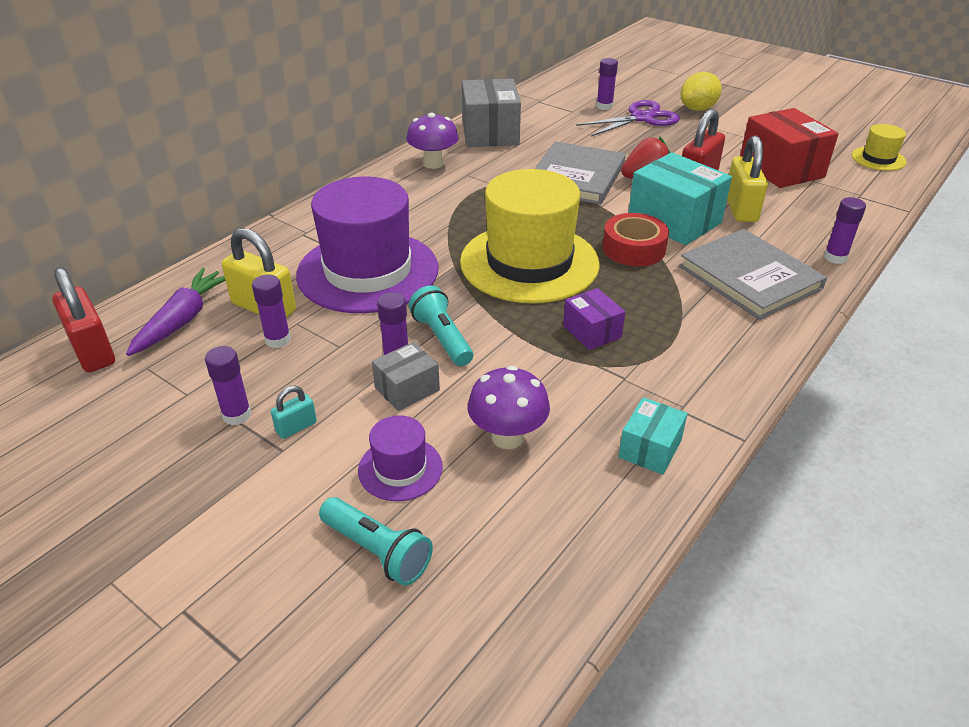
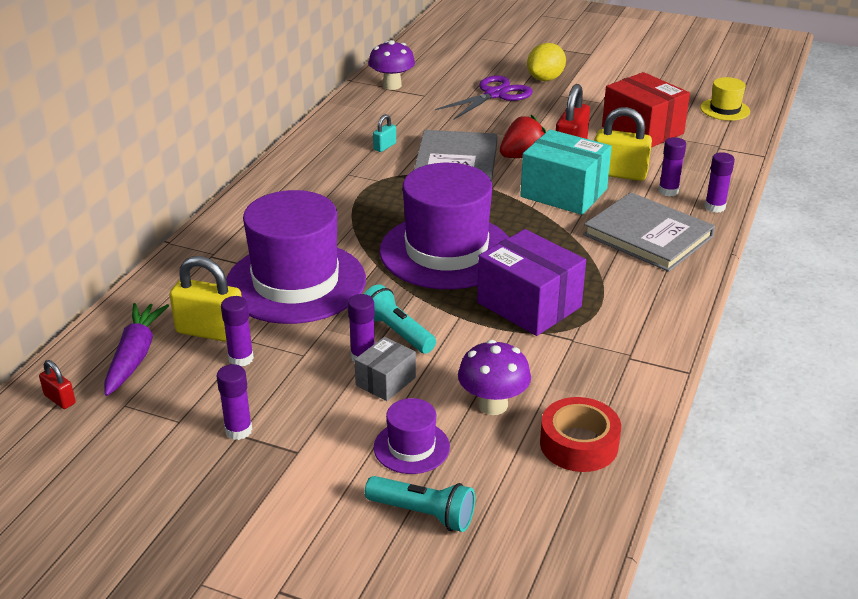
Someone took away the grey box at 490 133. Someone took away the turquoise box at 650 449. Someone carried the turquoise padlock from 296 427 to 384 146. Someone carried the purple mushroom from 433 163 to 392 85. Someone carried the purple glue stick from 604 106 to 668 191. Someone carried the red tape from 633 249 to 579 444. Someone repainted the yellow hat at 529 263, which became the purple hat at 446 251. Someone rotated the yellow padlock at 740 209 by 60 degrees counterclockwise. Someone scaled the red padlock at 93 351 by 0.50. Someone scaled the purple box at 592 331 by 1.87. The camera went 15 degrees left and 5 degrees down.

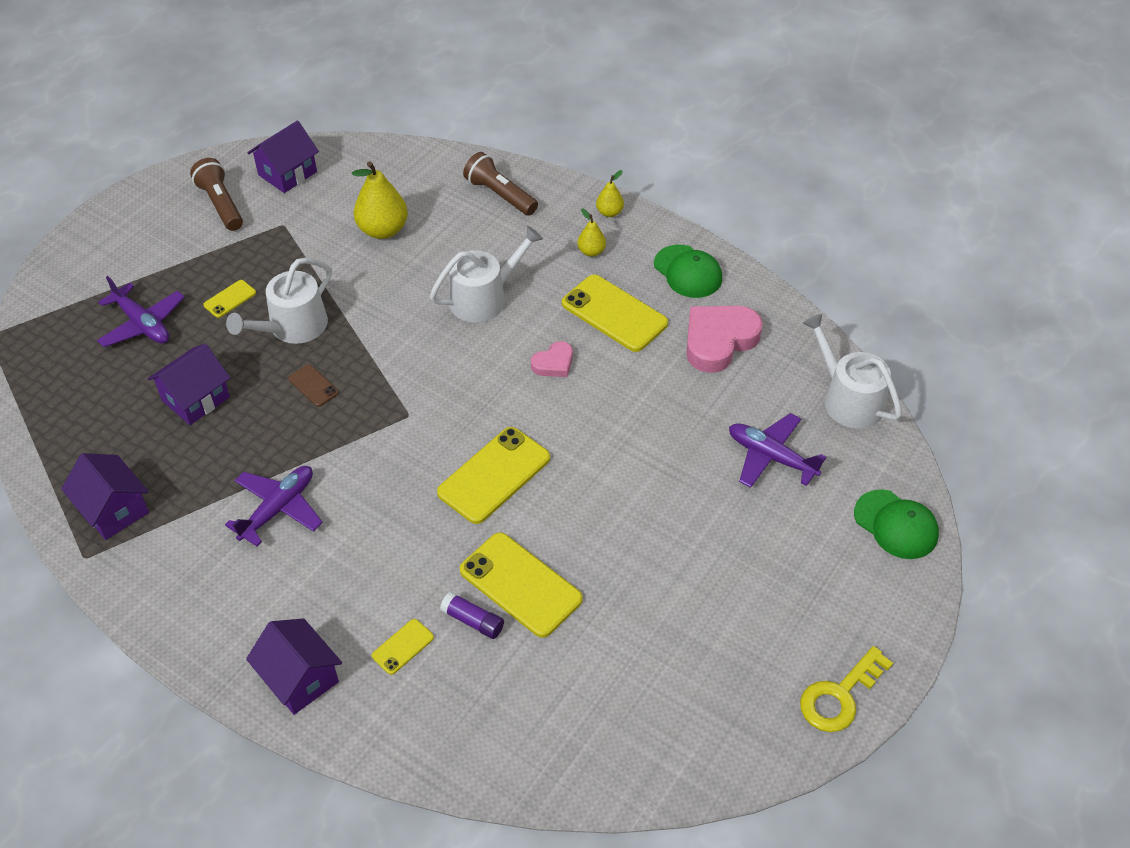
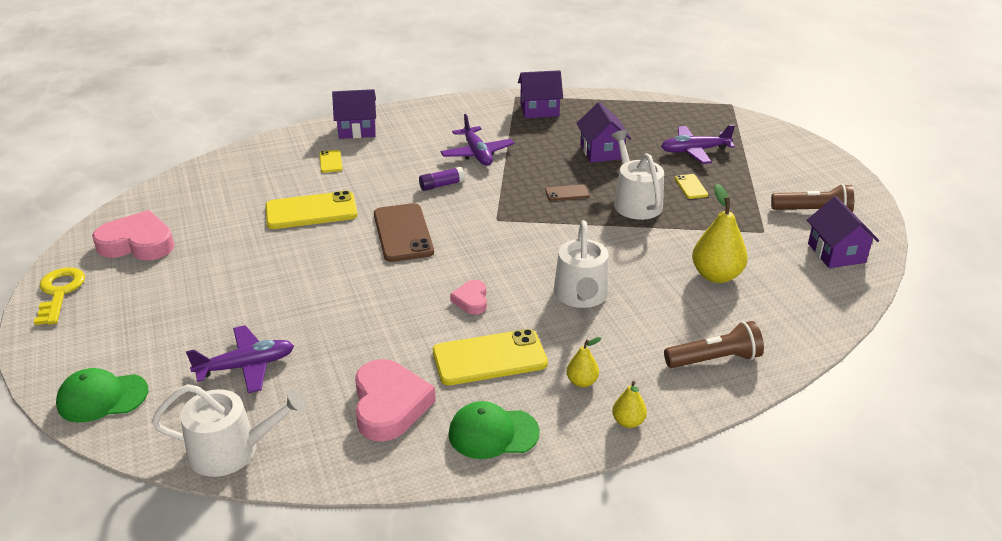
Someone put down the pink heart at 137 243. Someone carried the purple glue stick from 473 621 to 441 185. Someone repainted the yellow phone at 494 475, which became the brown phone at 403 233. The camera went 125 degrees right and 15 degrees down.

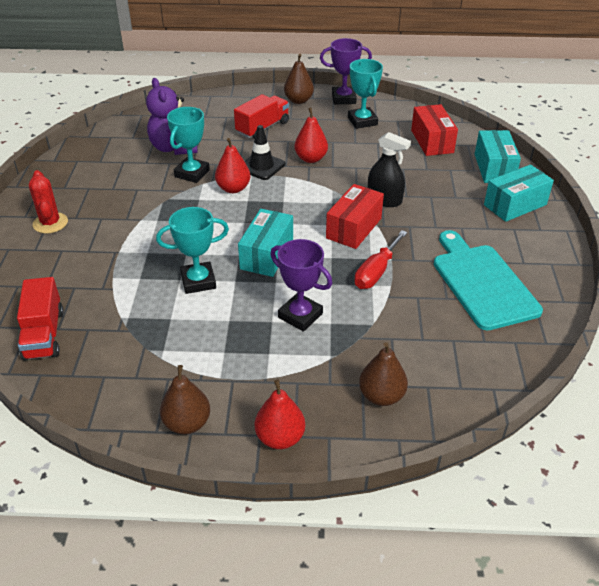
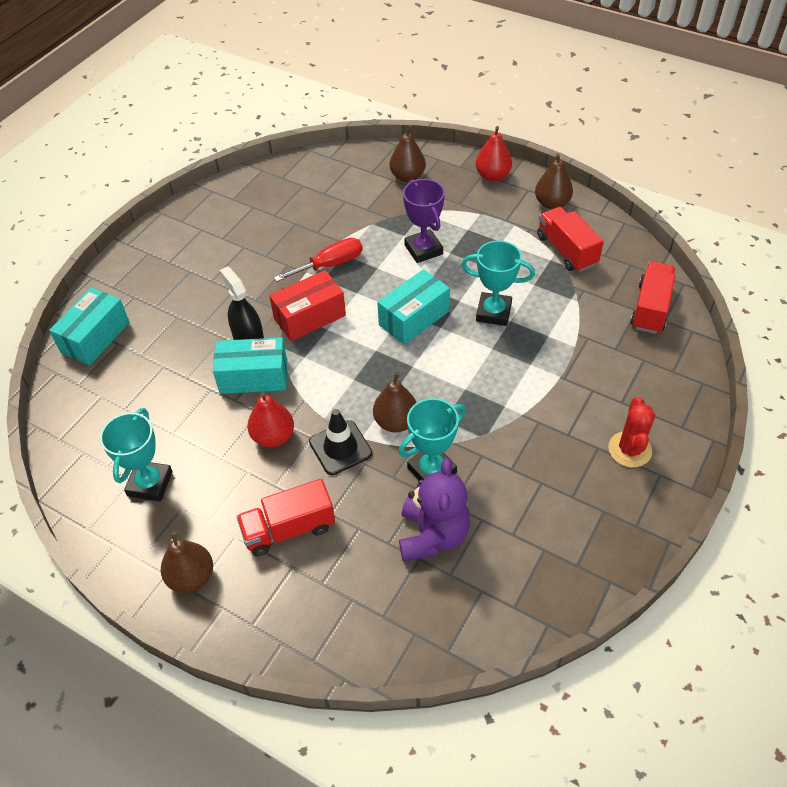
Someone took away the purple trophy at 343 99. Someone took away the red box at 432 141. Someone took away the turquoise cutting board at 482 282. Someone put down the red truck at 566 250. Someone carried the turquoise box from 515 205 to 253 376. Someone repainted the red pear at 233 188, which became the brown pear at 396 422. The camera went 150 degrees left and 10 degrees up.

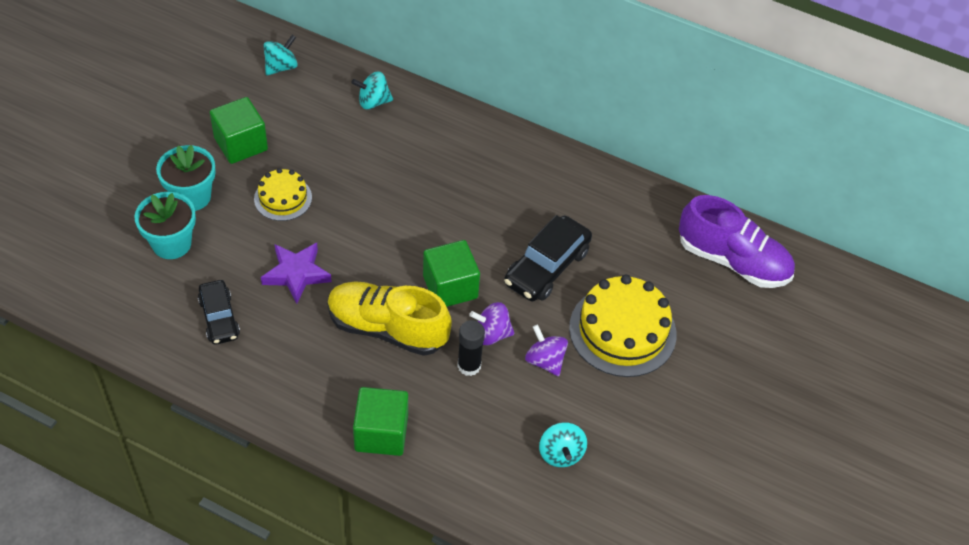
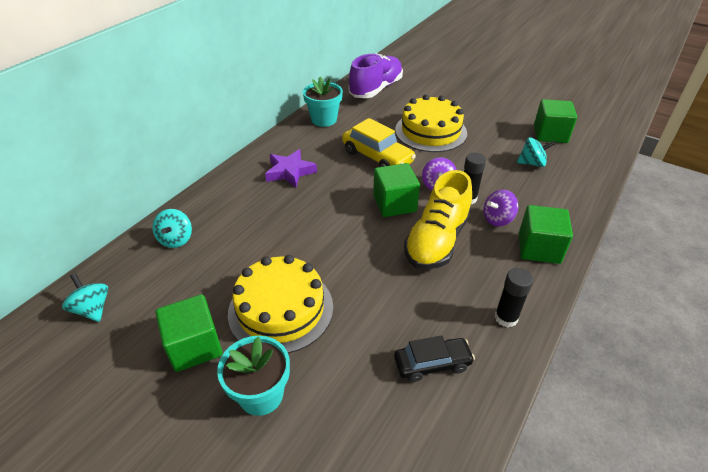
Someone put down the black glue stick at 506 318. Someone put down the green cube at 550 134. Someone carried the turquoise flower pot from 172 244 to 324 119. Someone carried the purple star from 296 274 to 290 172. Someone carried the purple spinning top from 545 360 to 497 219. Someone repainted the black car at 546 267, which became the yellow car at 377 157. Someone scaled the yellow cake at 283 198 by 1.77. The camera went 80 degrees left and 10 degrees down.

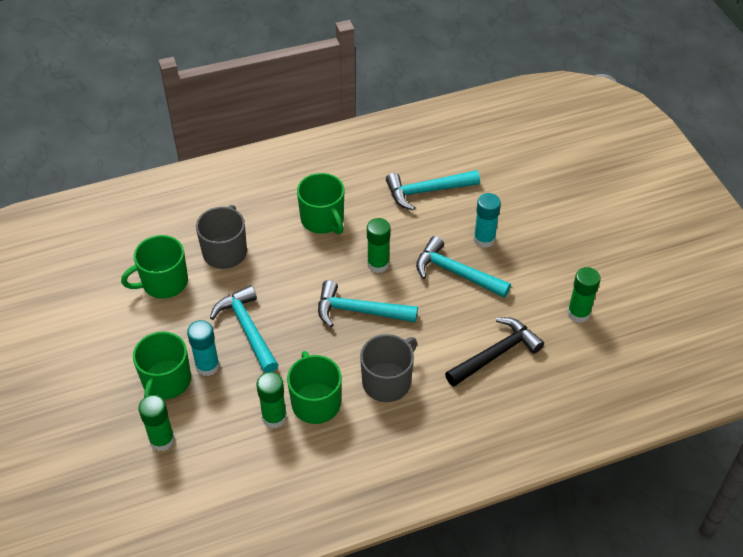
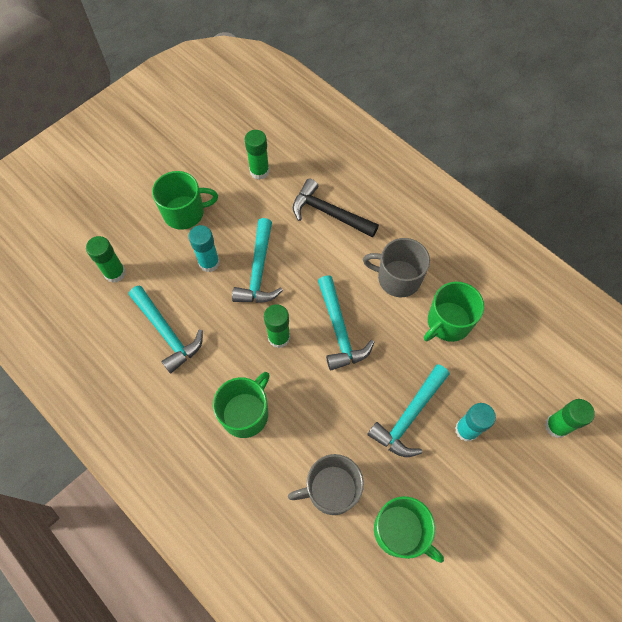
Someone carried the green mug from 166 381 to 185 212. Someone carried the green glue stick from 274 417 to 115 273. The camera went 115 degrees left and 15 degrees up.

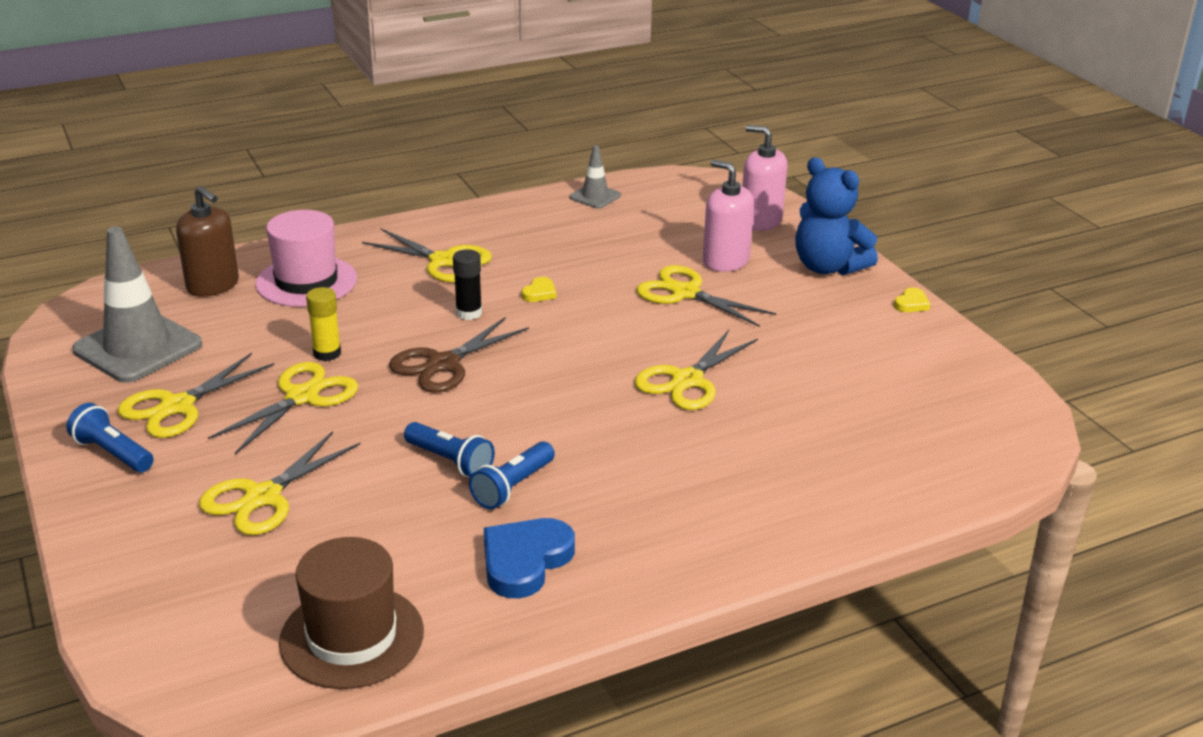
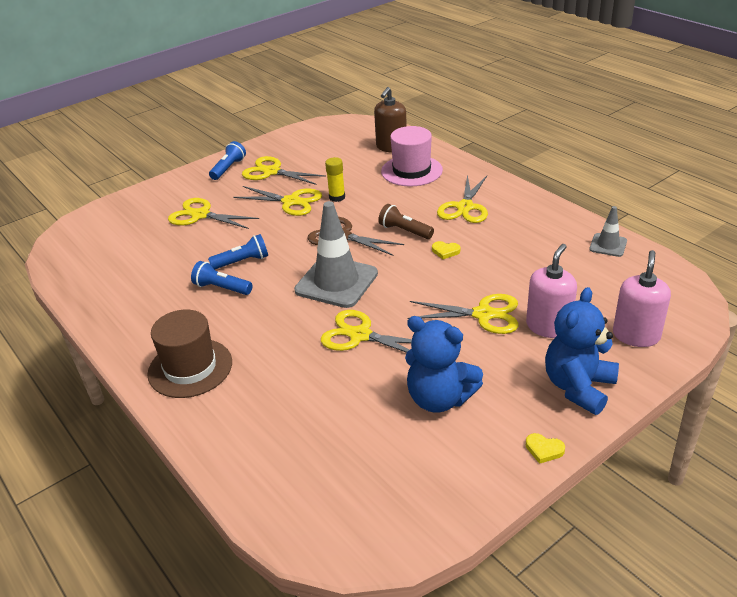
Someone took away the blue heart at 525 561. Someone put down the blue teddy bear at 439 398. Someone carried the grey traffic cone from 138 347 to 336 282. Someone carried the brown hat from 352 636 to 190 368. Someone swapped the black glue stick at 469 313 for the brown flashlight at 404 231. Someone rotated the blue flashlight at 450 461 by 135 degrees counterclockwise. Someone rotated the yellow scissors at 685 293 by 75 degrees clockwise. The camera went 80 degrees right and 5 degrees up.

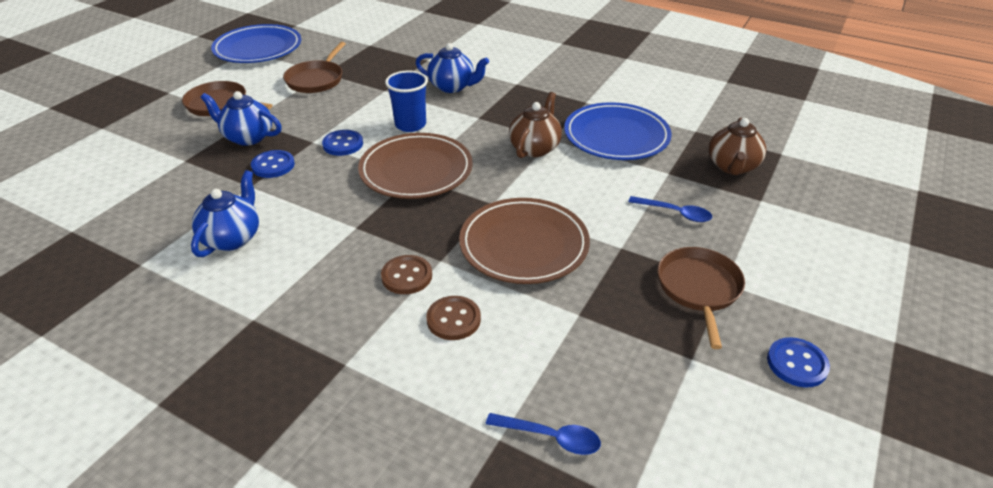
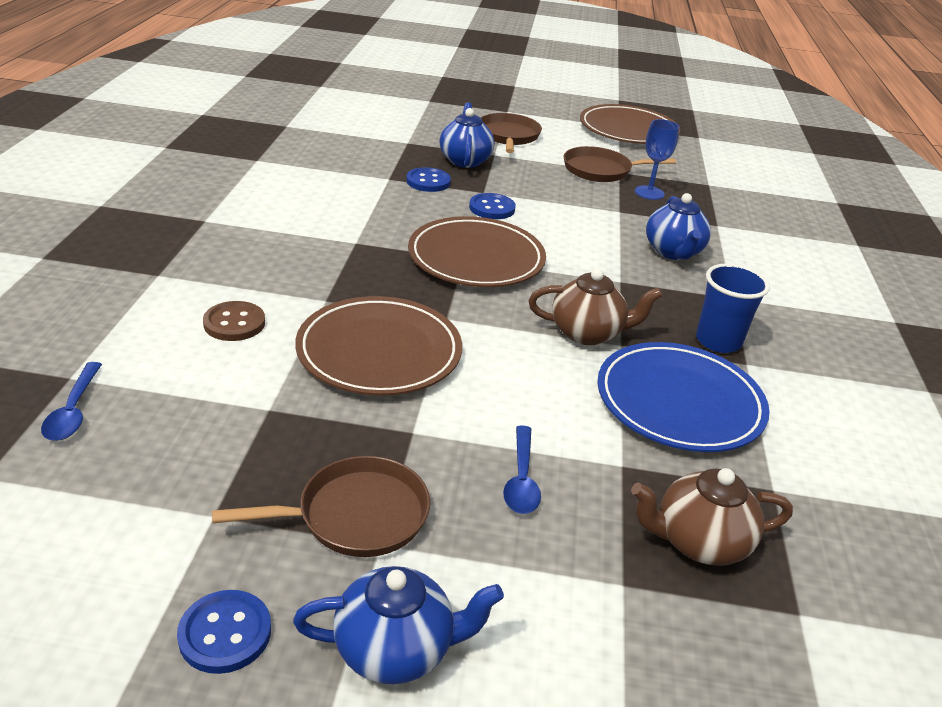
Someone took away the brown button at 407 276. Someone put down the blue goblet at 649 193. Someone carried the blue teapot from 232 238 to 396 649. Someone carried the blue cup from 410 125 to 718 341. Someone repainted the blue plate at 258 48, which became the brown plate at 628 130. The camera went 65 degrees right and 5 degrees down.

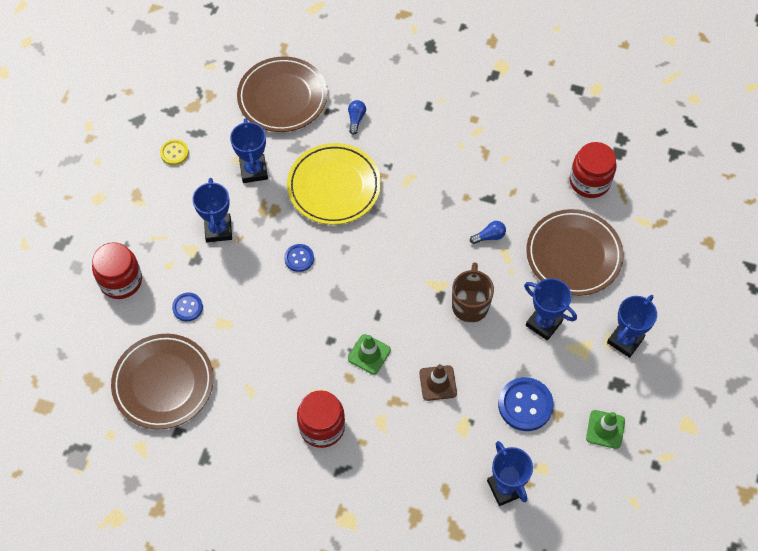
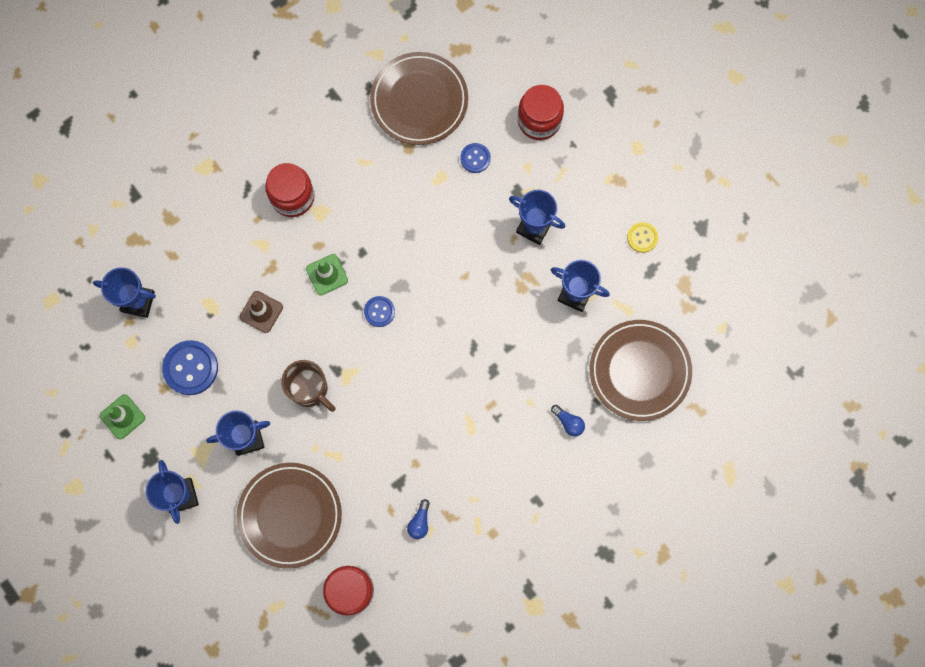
Someone took away the yellow plate at 334 186. Someone carried the blue button from 299 258 to 379 311. Someone carried the blue light bulb from 489 236 to 420 522. The camera went 125 degrees right and 15 degrees up.

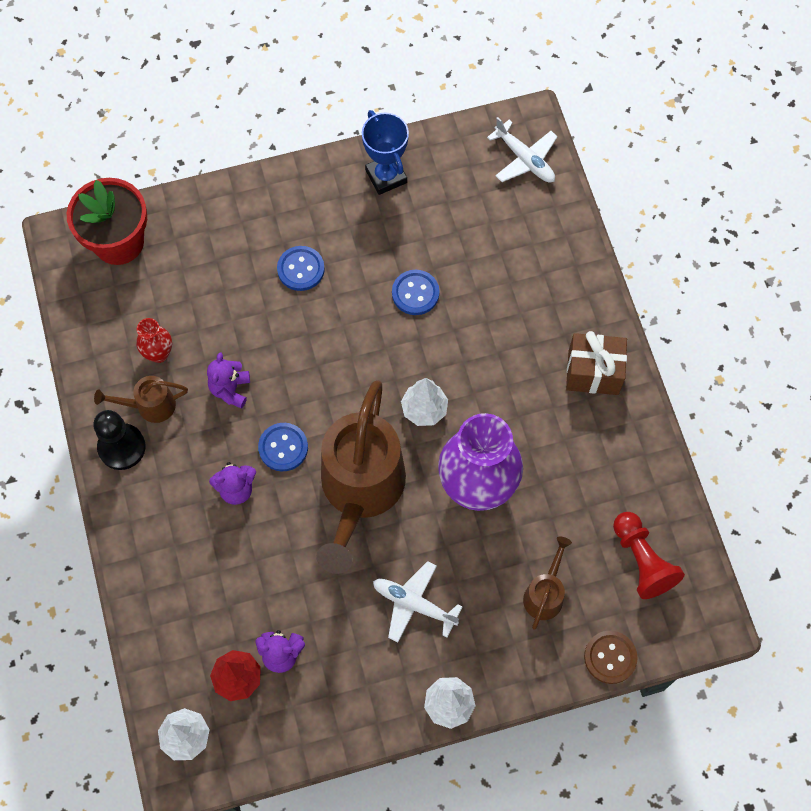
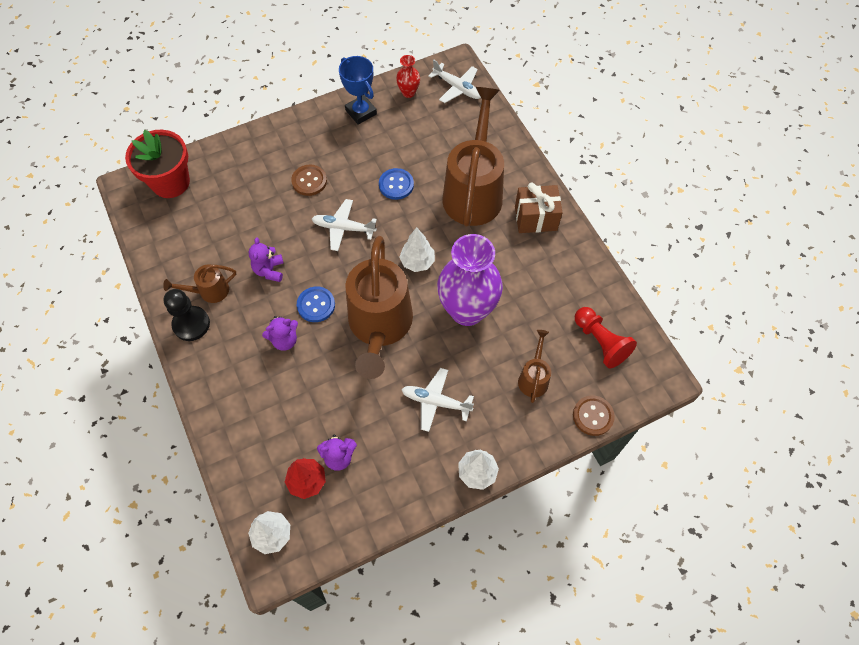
Someone put down the white plane at 343 228. Someone put down the brown watering can at 473 190. Someone carried the red vase from 159 354 to 408 92. Someone repainted the blue button at 301 269, which became the brown button at 309 181. The camera went 10 degrees left and 5 degrees down.

